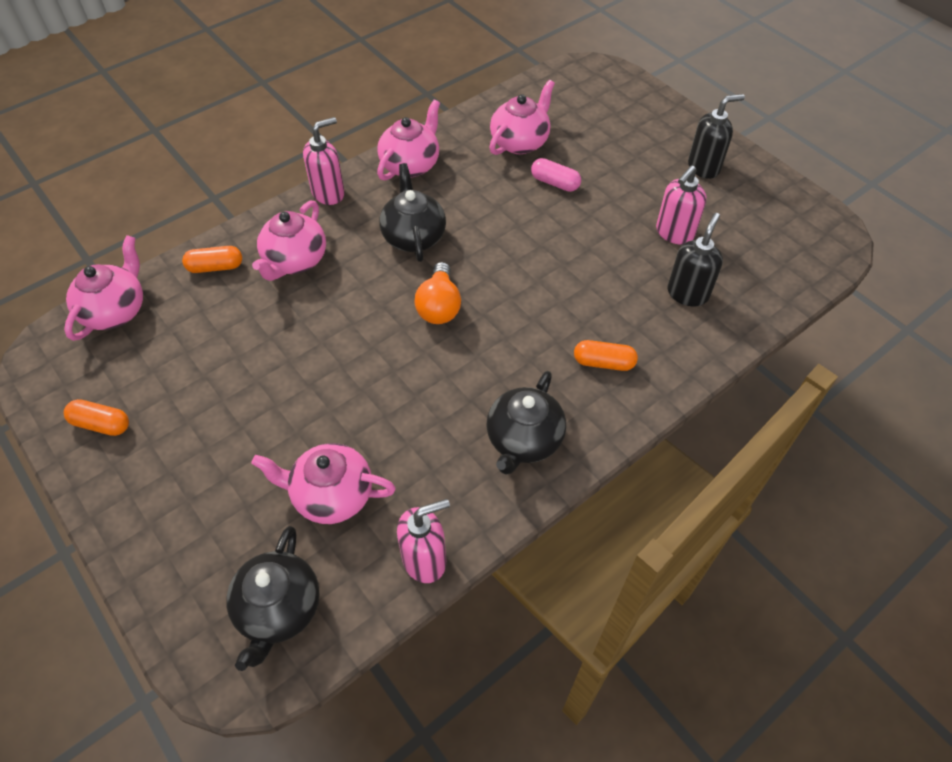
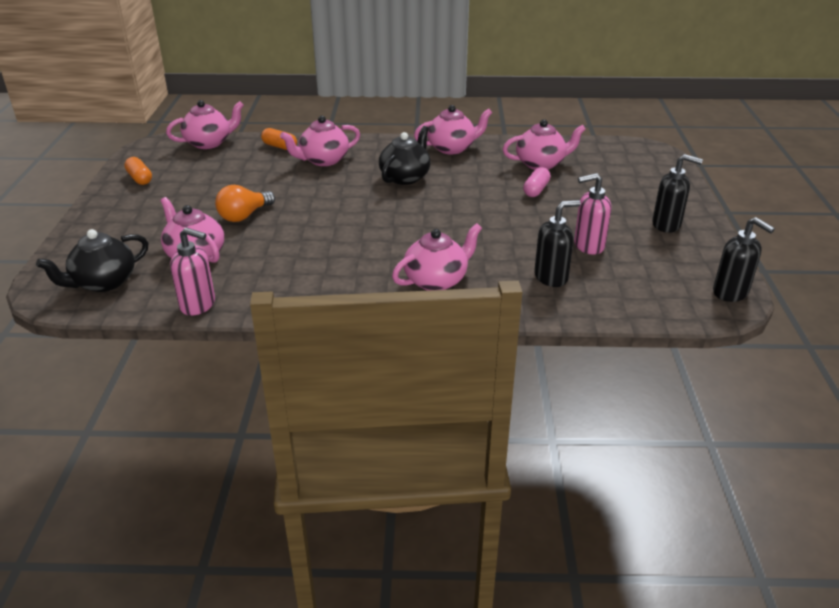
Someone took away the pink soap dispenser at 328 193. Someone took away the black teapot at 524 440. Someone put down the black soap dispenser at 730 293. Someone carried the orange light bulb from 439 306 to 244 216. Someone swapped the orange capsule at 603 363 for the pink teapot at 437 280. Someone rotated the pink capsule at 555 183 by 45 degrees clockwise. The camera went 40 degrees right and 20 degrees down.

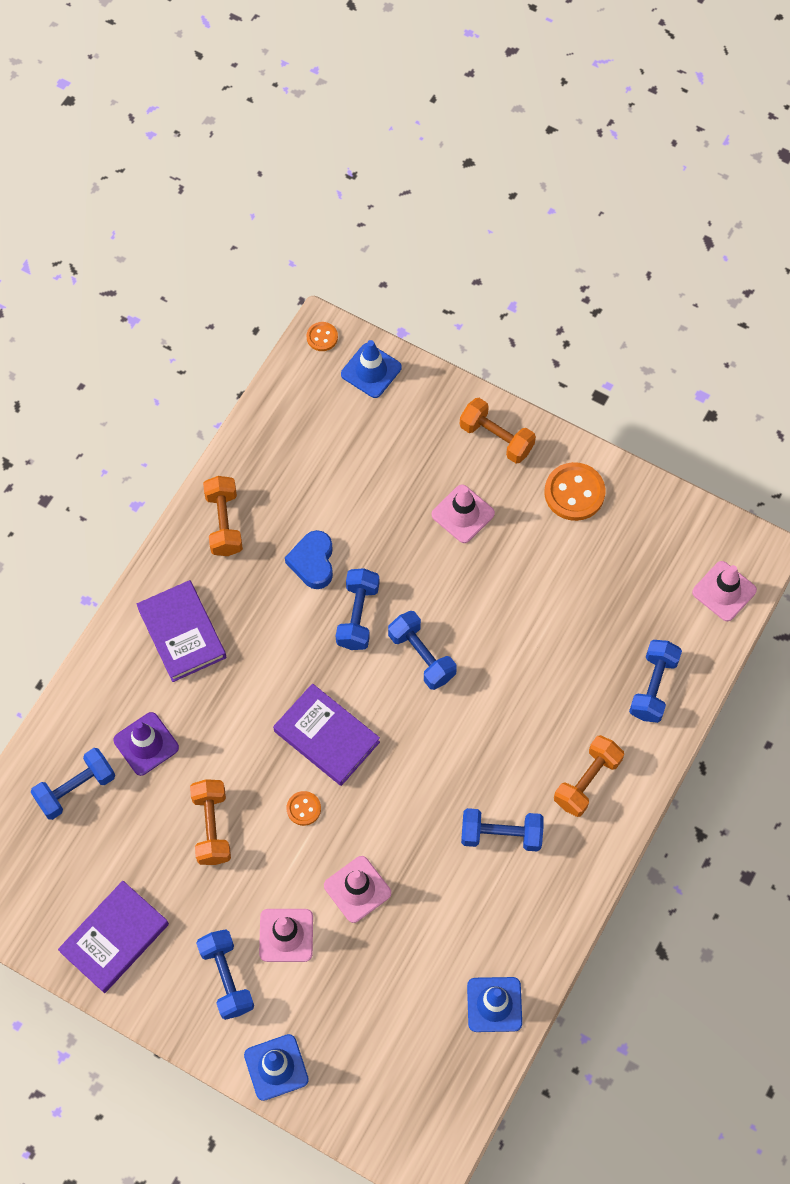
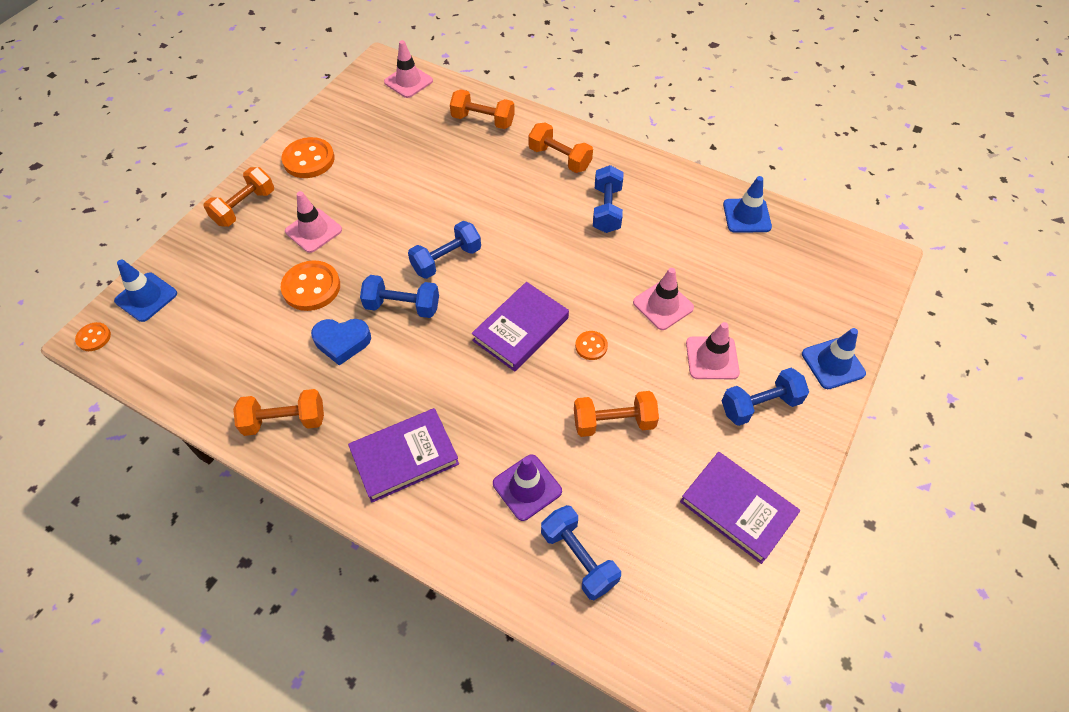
Someone put down the orange button at 311 287. Someone repainted the blue dumbbell at 653 687, which became the orange dumbbell at 483 120. The camera went 90 degrees left and 10 degrees down.

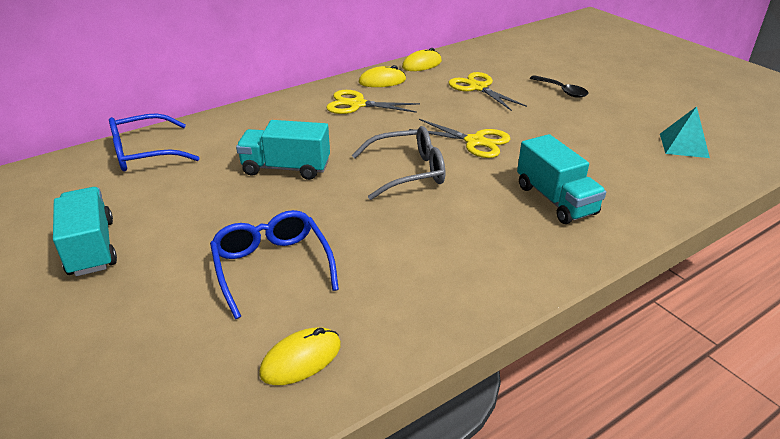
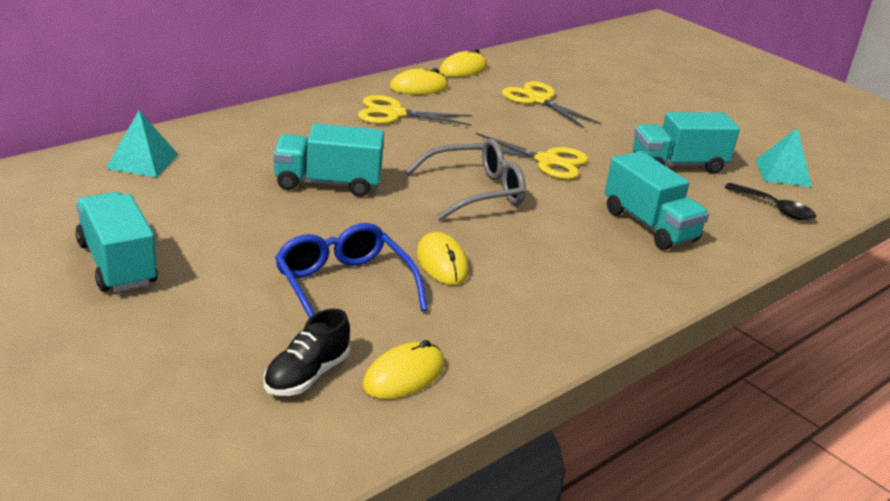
Someone put down the black shoe at 307 375. Someone put down the yellow mouse at 442 263. Someone put down the turquoise truck at 678 165. Someone carried the black spoon from 562 91 to 775 208. Someone swapped the blue glasses at 145 153 for the turquoise pyramid at 142 161. The camera went 10 degrees left and 5 degrees down.

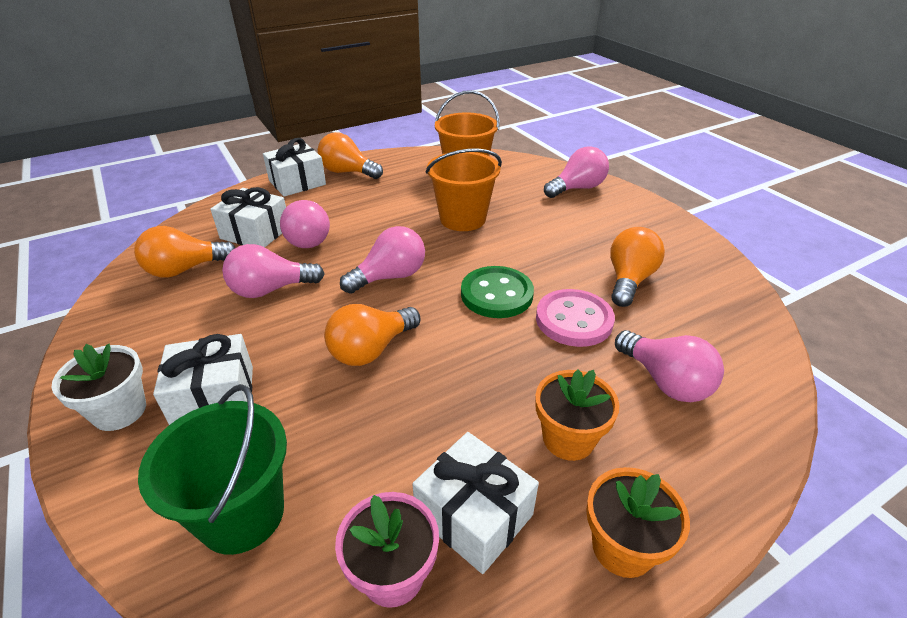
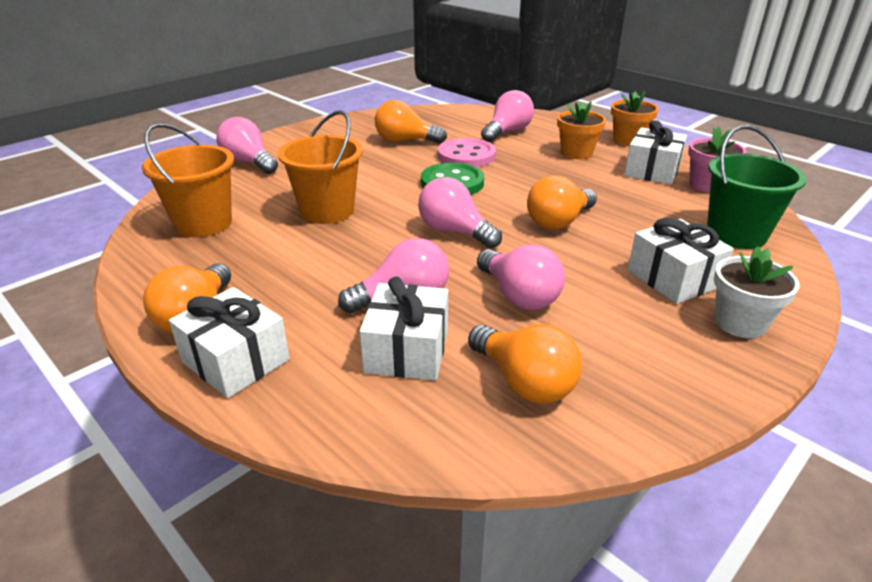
Someone rotated the orange light bulb at 371 349 by 105 degrees clockwise. The camera went 105 degrees left and 5 degrees down.

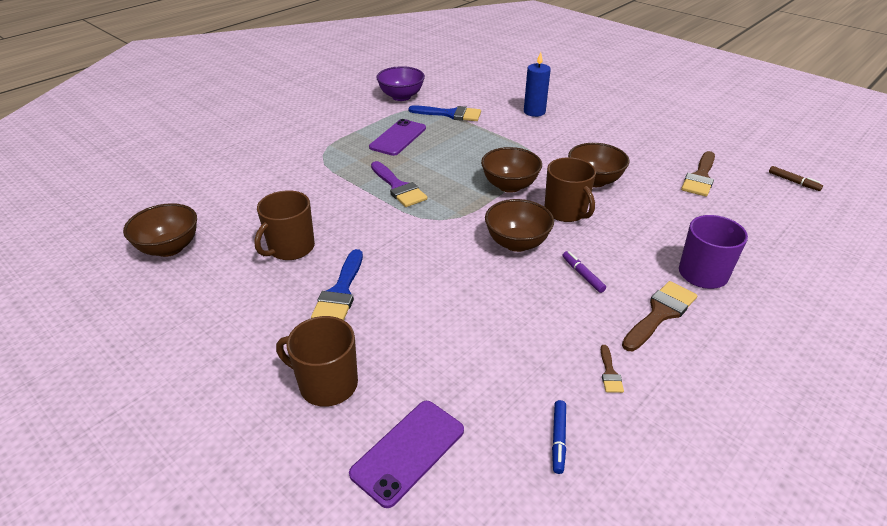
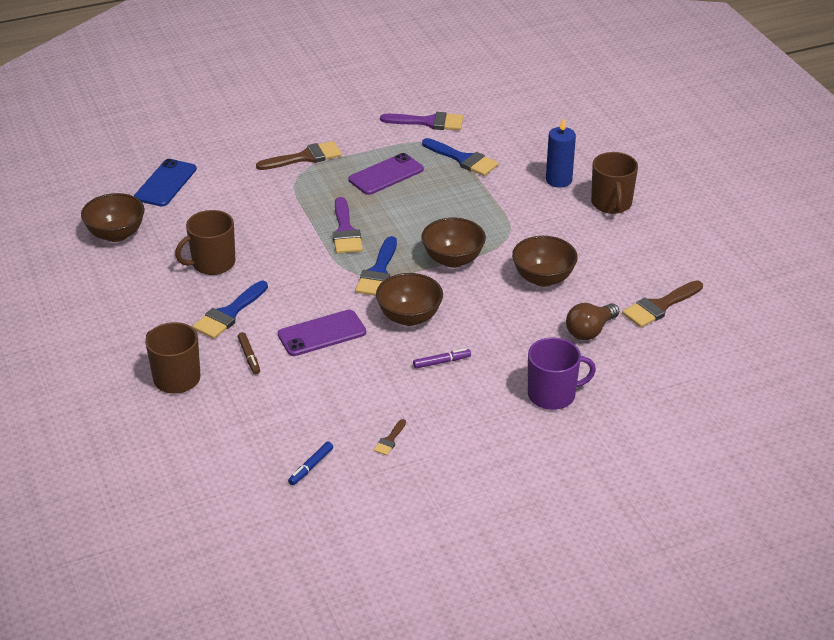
Someone put down the blue phone at 165 183. Someone put down the blue brush at 378 272. Someone put down the brown light bulb at 590 331. Someone carried the purple phone from 408 451 to 322 333. Someone carried the brown mug from 566 211 to 611 203. Someone carried the brown brush from 660 314 to 305 157. Someone carried the brown marker from 793 182 to 249 357. Someone swapped the purple bowl at 401 97 for the purple brush at 428 122. Someone rotated the purple marker at 582 275 by 75 degrees clockwise. The camera went 25 degrees right and 0 degrees up.

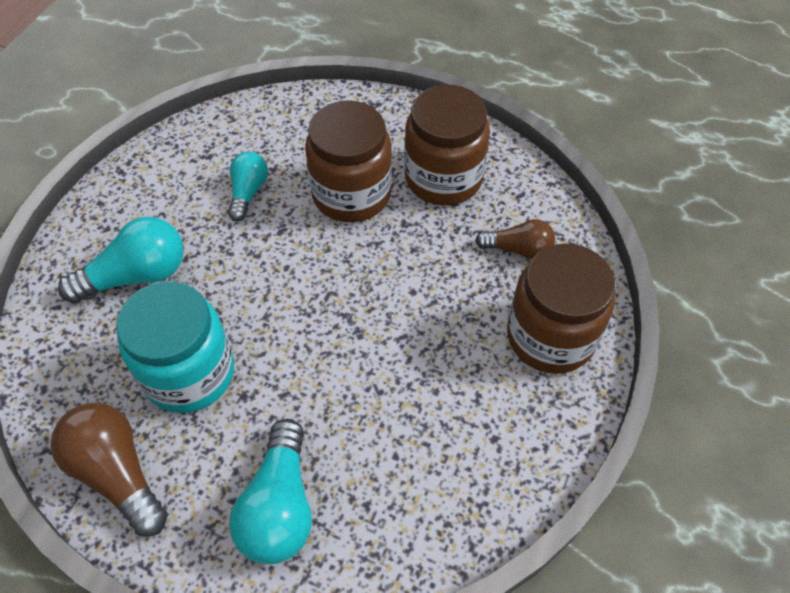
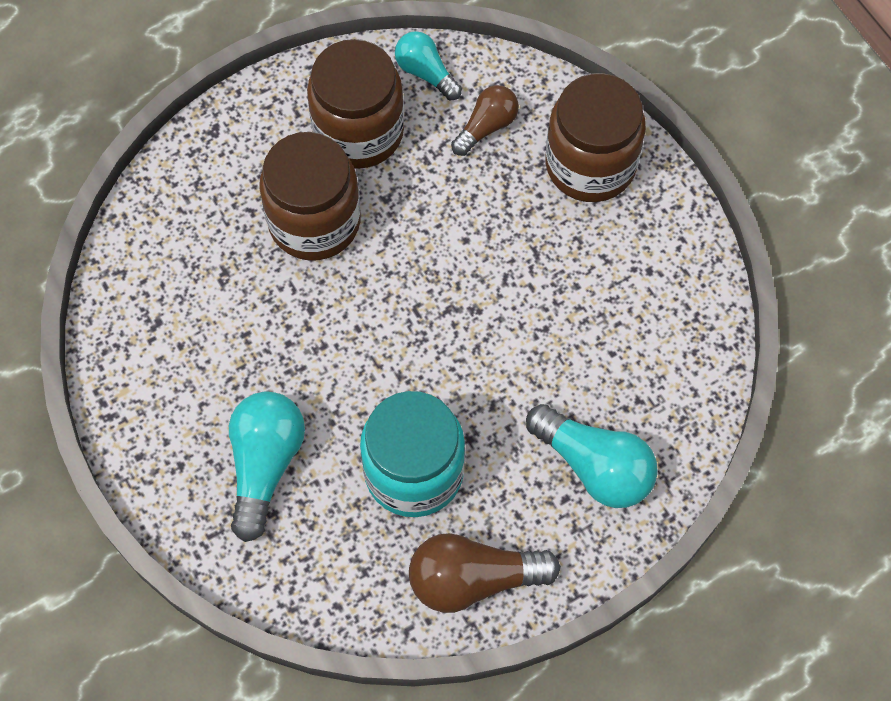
Someone carried the turquoise light bulb from 248 192 to 426 73. The camera went 55 degrees left and 10 degrees up.

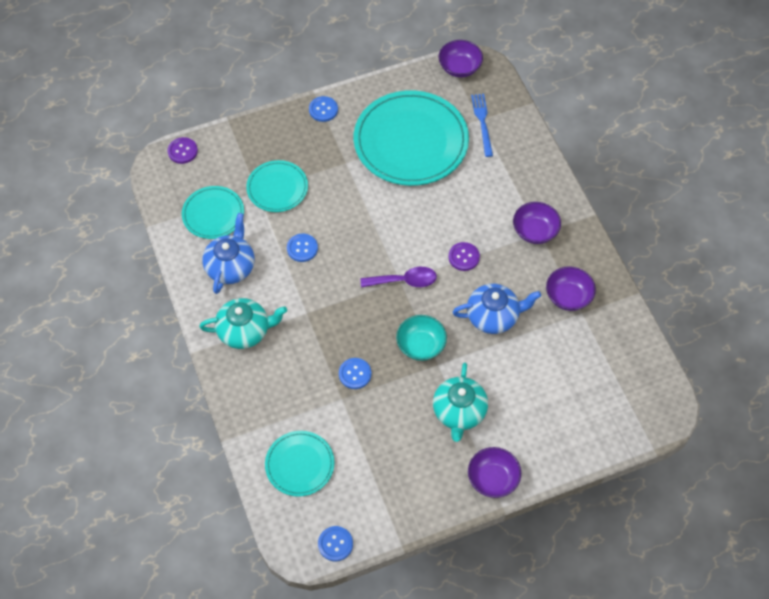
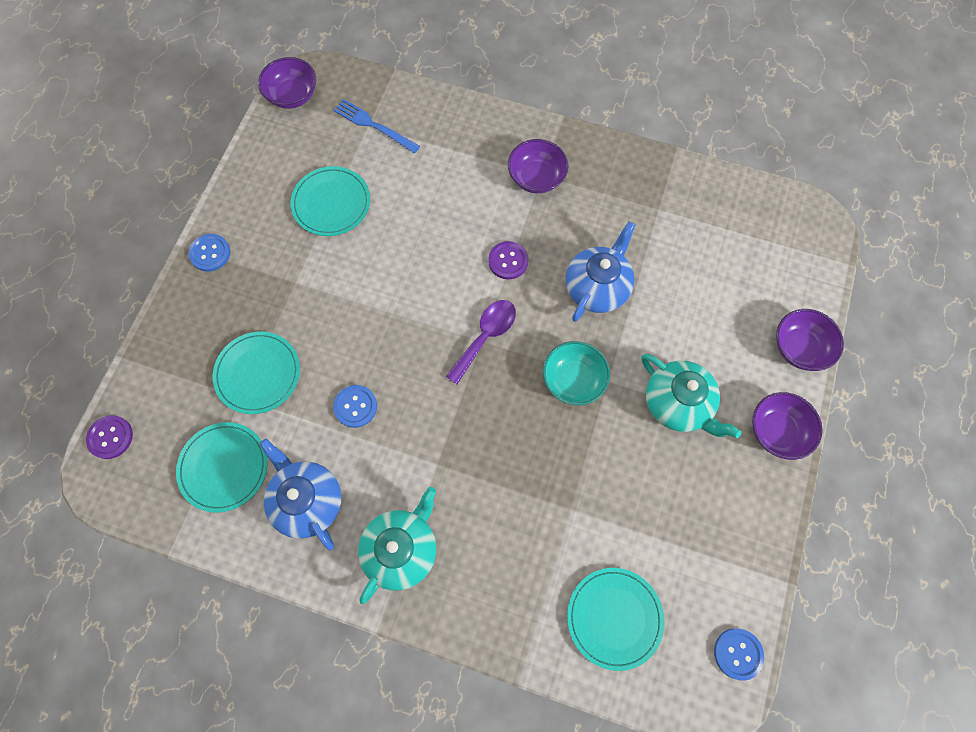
Someone took away the blue button at 355 374. Someone carried the purple bowl from 568 297 to 799 348. Someone scaled the turquoise plate at 411 141 by 0.52. The camera went 50 degrees left and 10 degrees up.

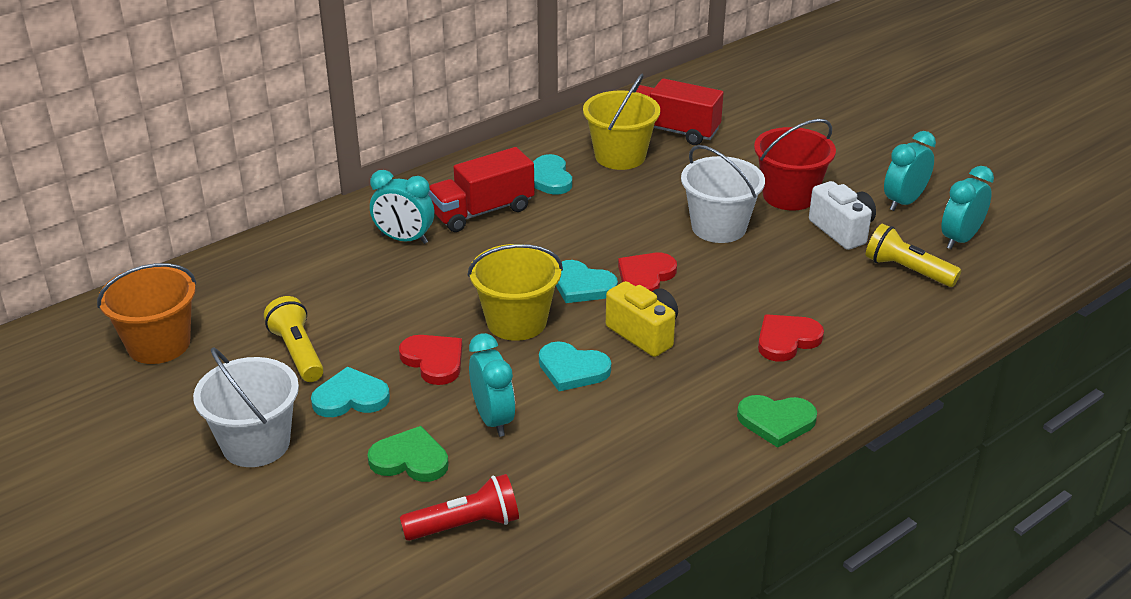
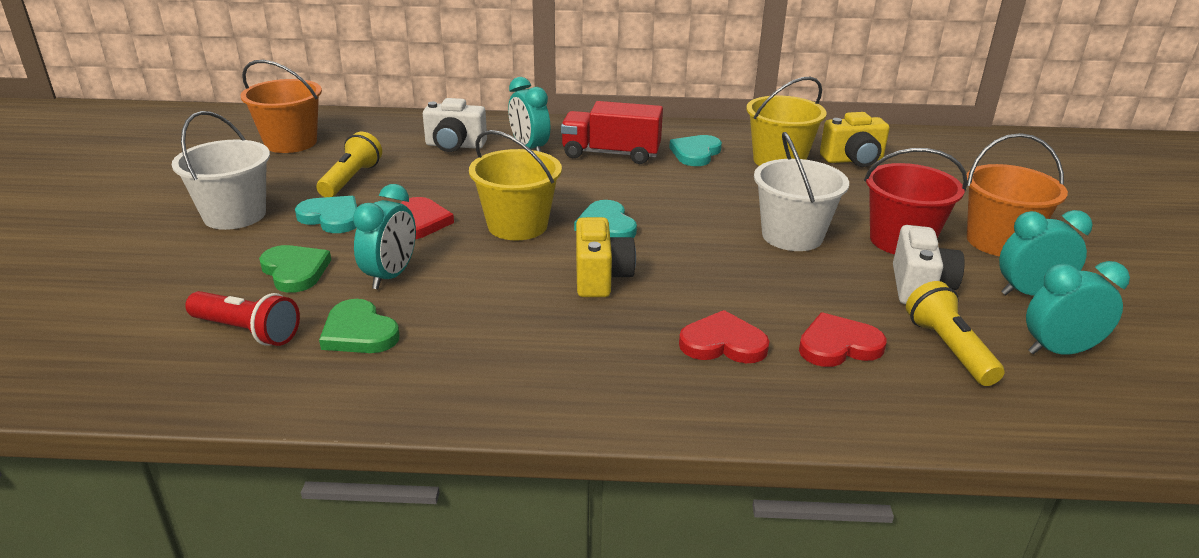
Someone took away the turquoise heart at 572 369. Someone put down the white camera at 455 146. Someone put down the orange bucket at 998 242. Someone carried the red heart from 645 277 to 838 345. Someone carried the green heart from 776 421 to 359 332. Someone swapped the red truck at 671 130 for the yellow camera at 853 160. The camera went 40 degrees right and 5 degrees down.

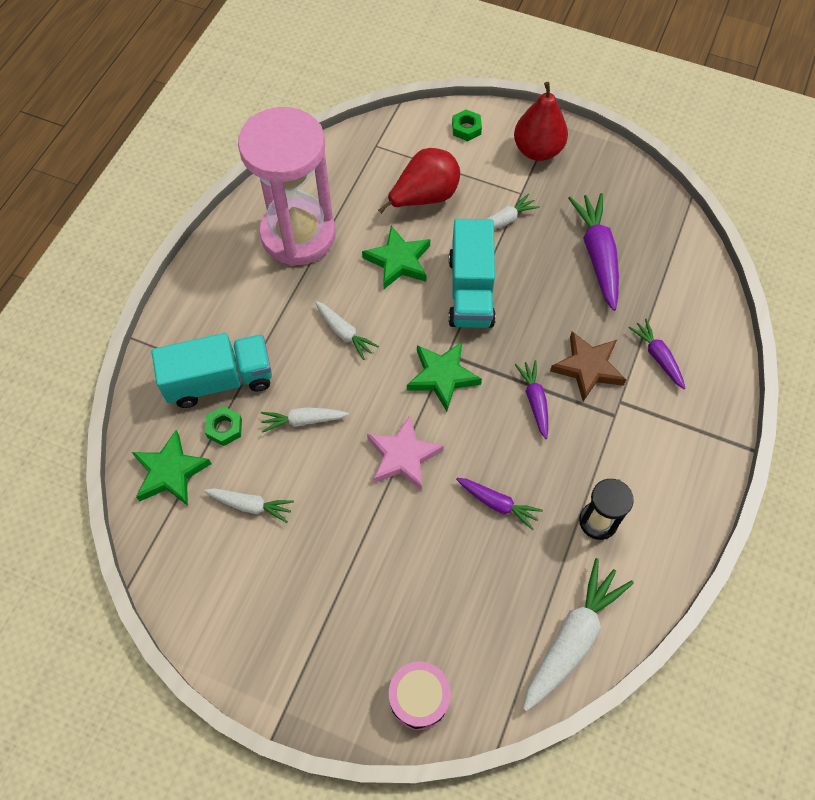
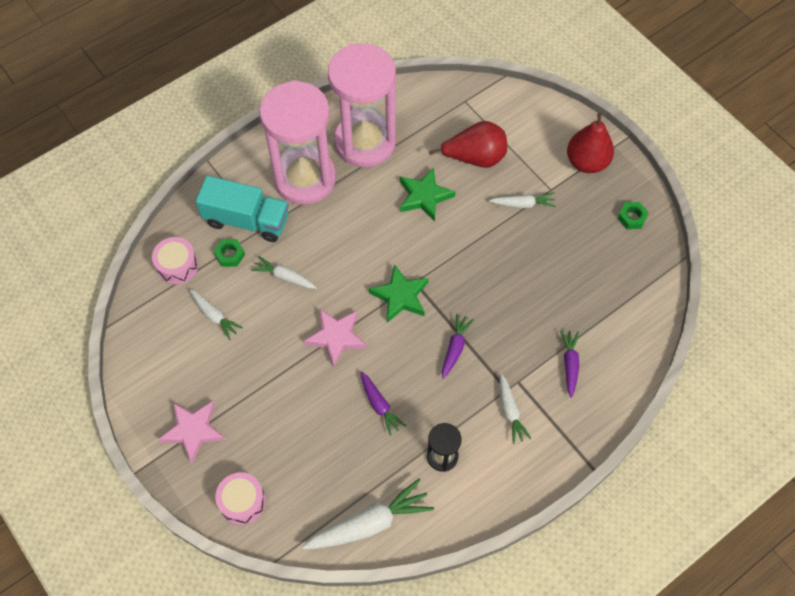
Someone took away the turquoise truck at 471 291. Someone took away the brown star at 588 368. Someone took away the purple carrot at 597 255. Someone put down the pink star at 193 431. Someone put down the pink hourglass at 304 178. Someone carried the white carrot from 344 333 to 510 411. Someone carried the green nut from 466 128 to 632 217. Someone swapped the green star at 170 472 for the pink drum at 177 266. The camera went 30 degrees right and 0 degrees up.

